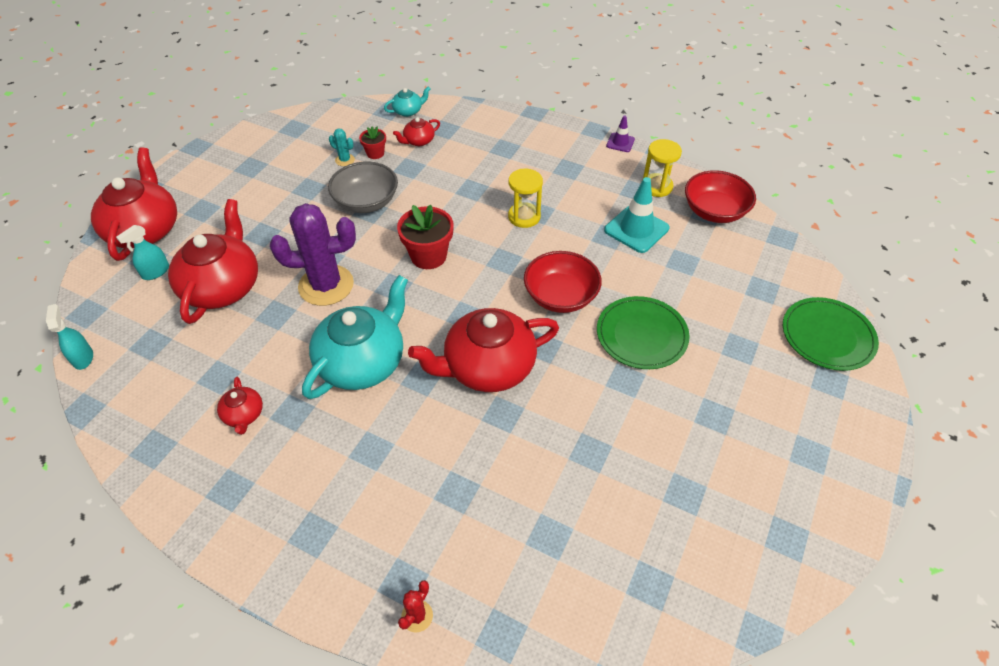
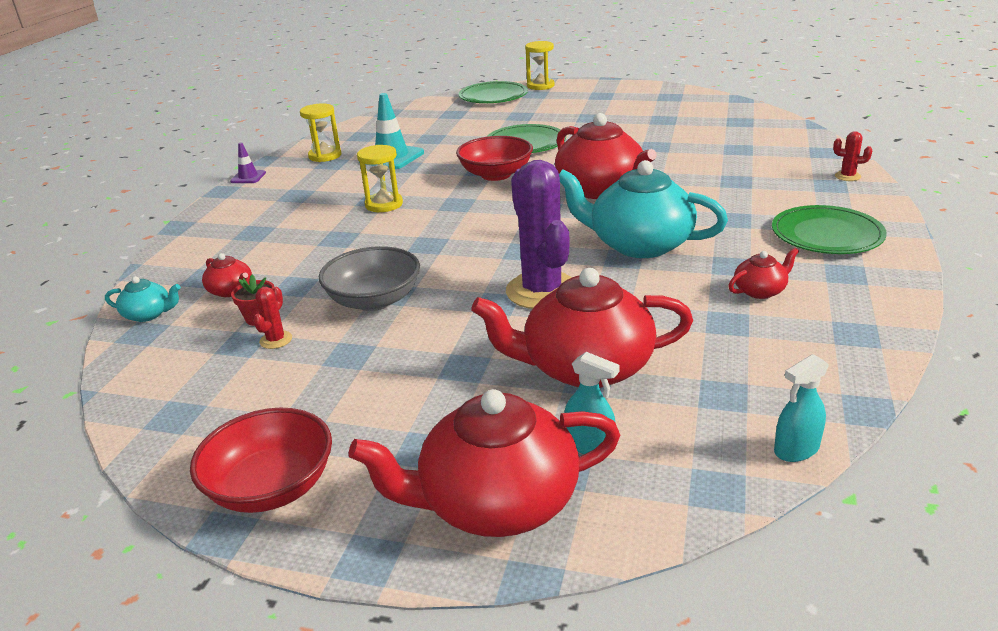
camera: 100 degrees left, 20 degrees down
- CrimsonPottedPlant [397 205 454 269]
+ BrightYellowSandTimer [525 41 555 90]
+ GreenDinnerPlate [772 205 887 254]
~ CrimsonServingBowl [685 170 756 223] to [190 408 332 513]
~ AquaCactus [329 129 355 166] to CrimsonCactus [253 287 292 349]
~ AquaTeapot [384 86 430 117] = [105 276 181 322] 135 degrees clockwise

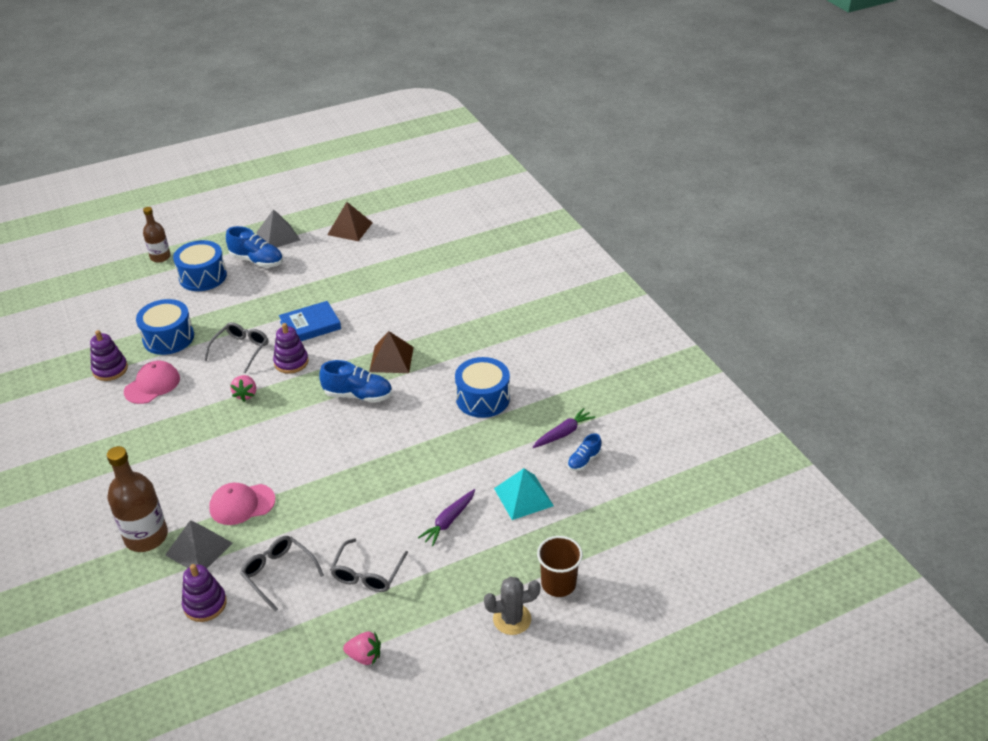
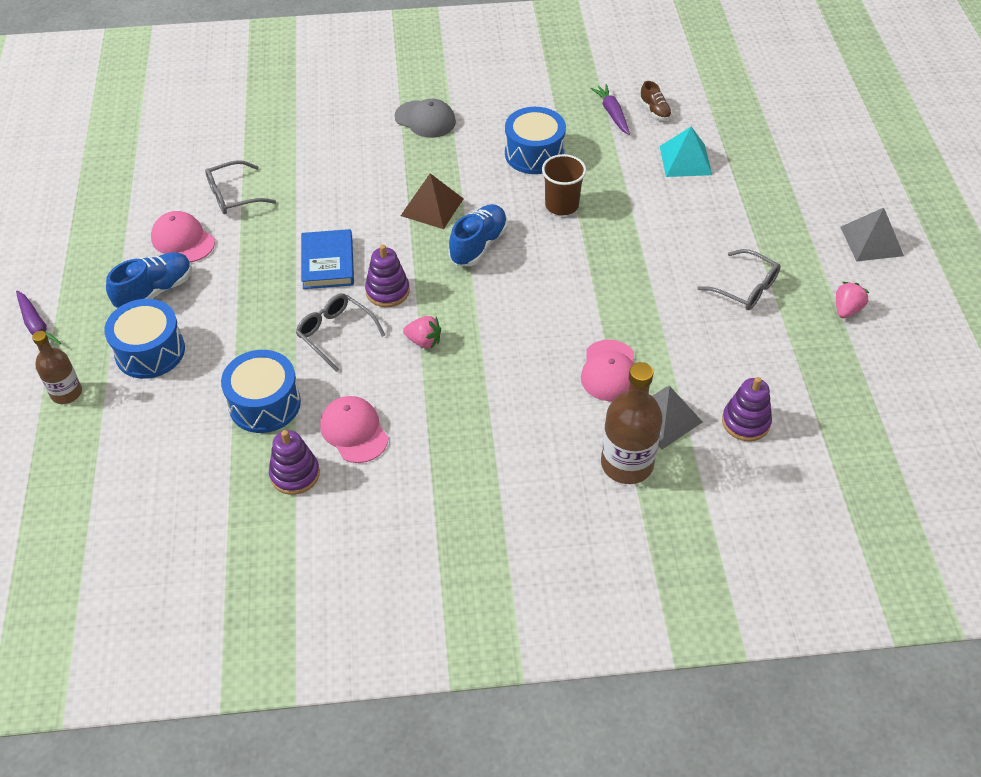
camera: 70 degrees left, 10 degrees up
- RussetPyramidShape [327 202 373 241]
- GrayCactus [484 576 540 635]
+ PinkBaseballCap [151 211 215 262]
+ GrayBaseballCap [394 99 456 138]
~ GrayGlasses [240 536 324 612] to [205 160 276 214]
~ GrayPyramidShape [256 209 300 248] to [840 208 904 262]
~ RoyalPurpleRootVegetable [418 489 475 546] to [16 291 61 344]
~ RussetBeaker [537 536 583 597] to [542 154 586 215]
~ BlueShoe [567 433 601 471] to RussetShoe [640 81 672 120]

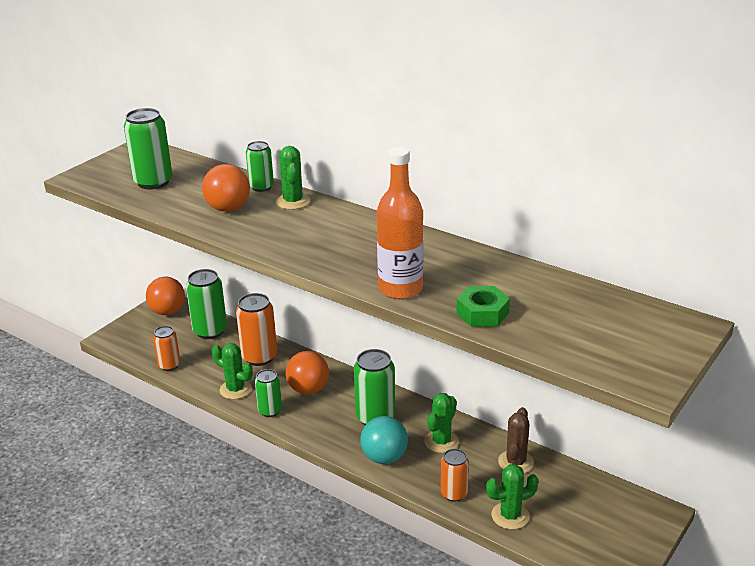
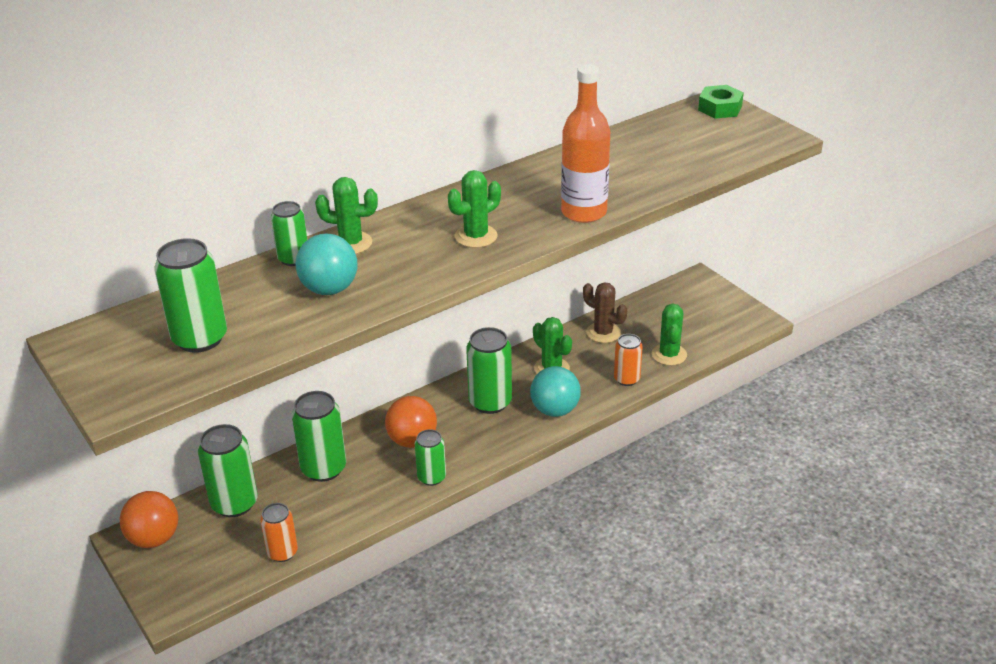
camera: 70 degrees left, 5 degrees up
~ GreenCactus [212 343 253 399] to [448 170 501 248]
~ GreenHexNut [456 286 510 327] to [698 85 744 119]
~ OrangeColouredSphere [202 164 250 212] to AquaSphere [295 234 357 295]
~ OrangeColouredSodaCan [236 293 277 366] to GreenSodaCan [292 391 346 482]

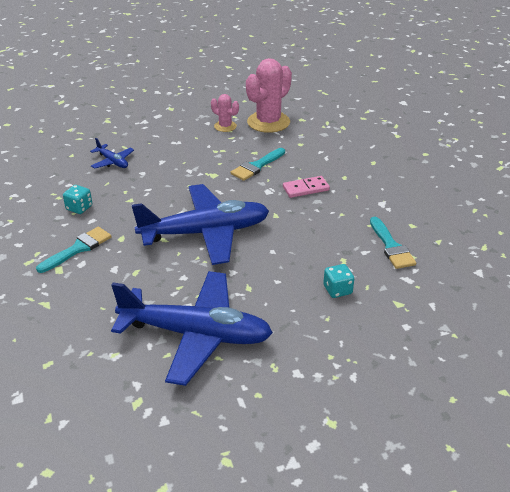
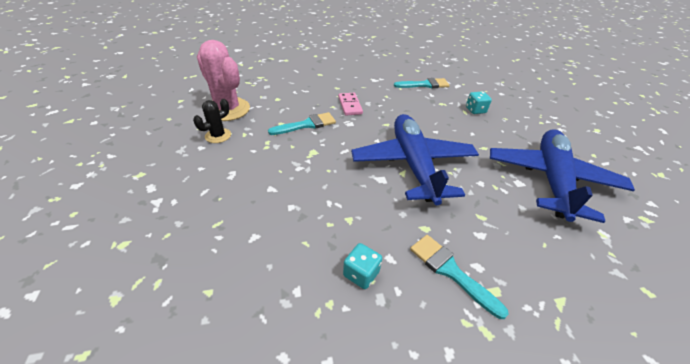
camera: 85 degrees left, 5 degrees up
- BluePlane [90 138 134 169]
~ PinkCactus [211 94 239 132] to BlackCactus [193 99 231 143]
~ AquaPaintBrush [230 148 285 181] = [268 112 336 135] 75 degrees counterclockwise

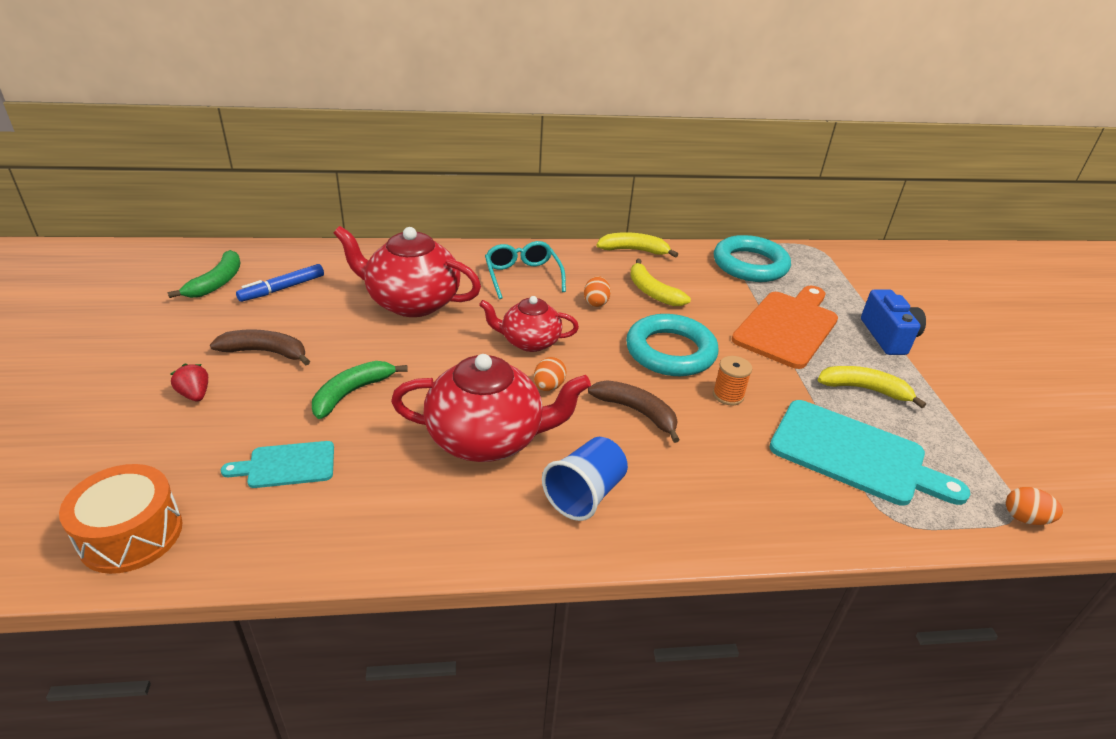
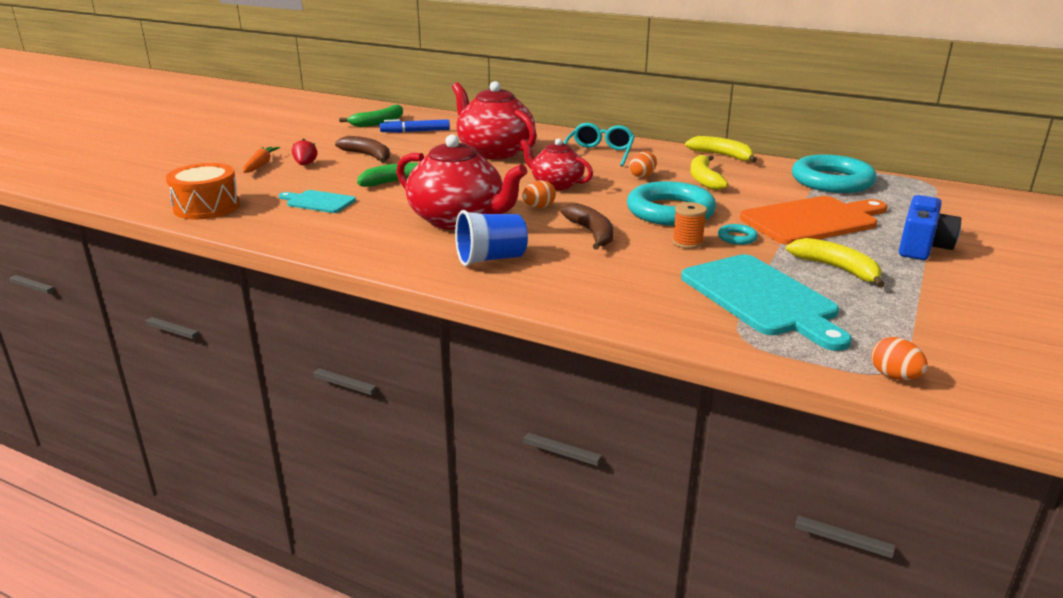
camera: 35 degrees right, 10 degrees down
+ OrangeColouredRootVegetable [243 147 280 173]
+ AquaRing [718 224 758 245]

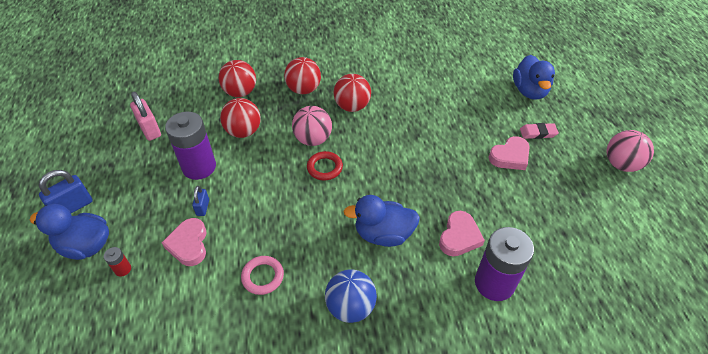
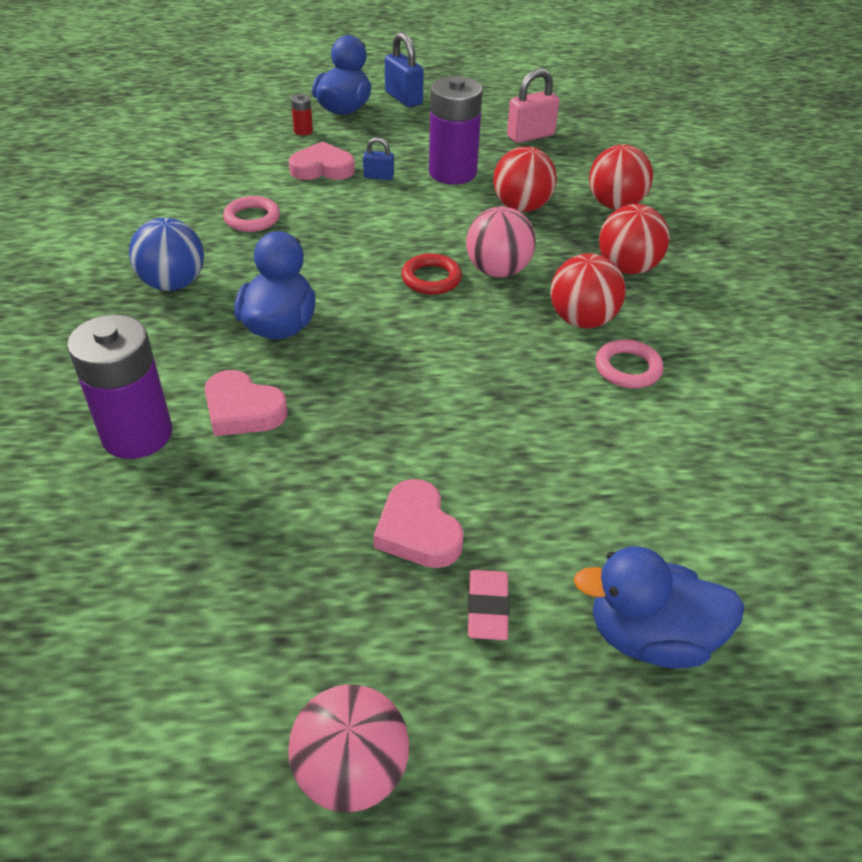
camera: 95 degrees right, 5 degrees down
+ PinkRing [595 339 664 389]

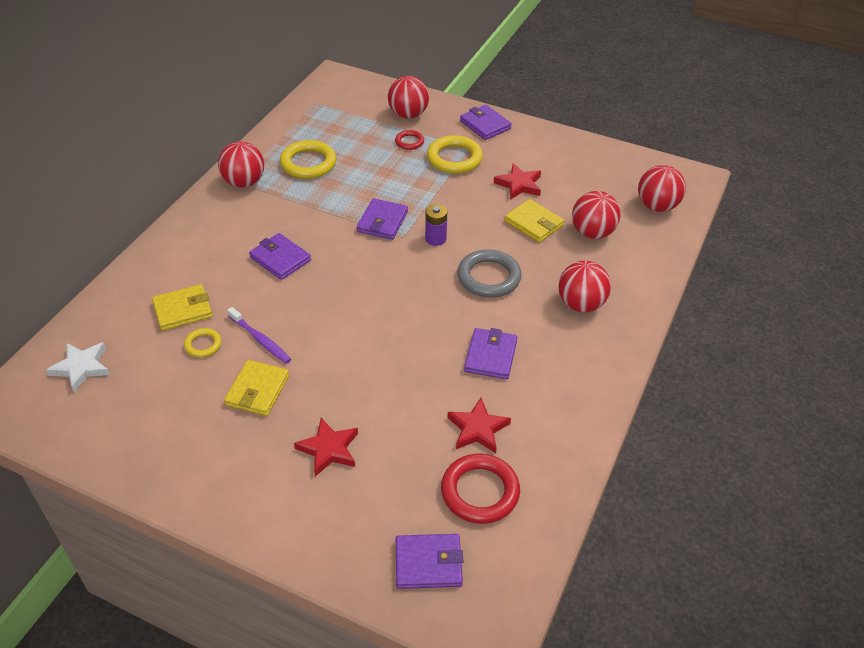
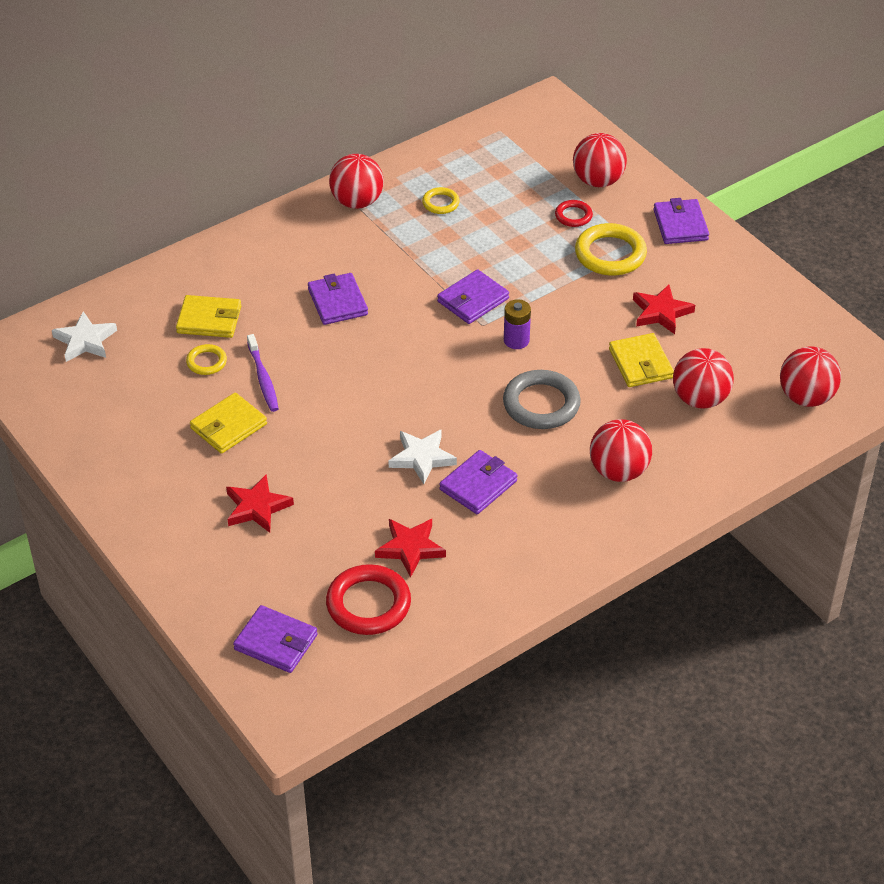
camera: 30 degrees right, 0 degrees up
+ SnowWhiteStar [389 429 457 484]
~ BrightYellowRing [280 140 337 179] = [422 187 460 214] x0.54

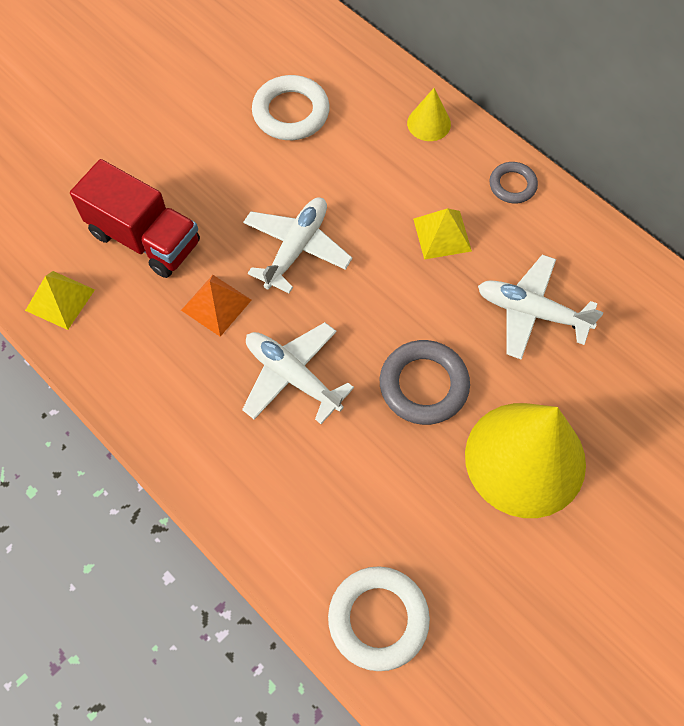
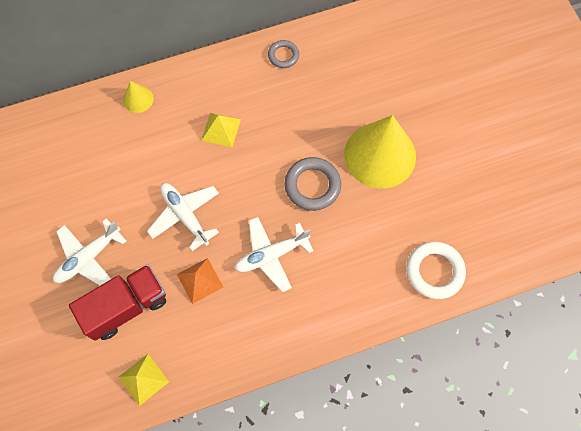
camera: 65 degrees left, 5 degrees up
- SnowWhiteRing [252 75 330 140]
~ SnowWhitePlane [478 255 604 360] to [53 218 126 286]
~ GrayRing [489 162 538 203] to [268 40 299 68]

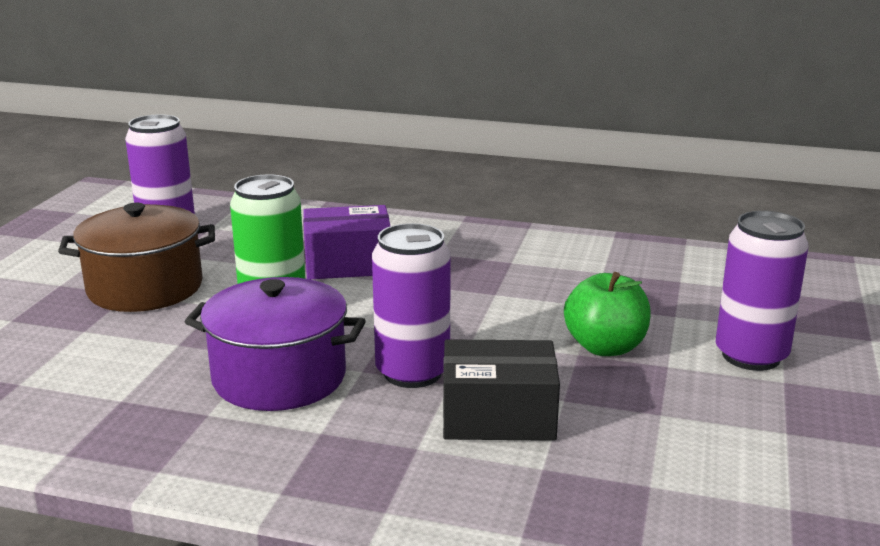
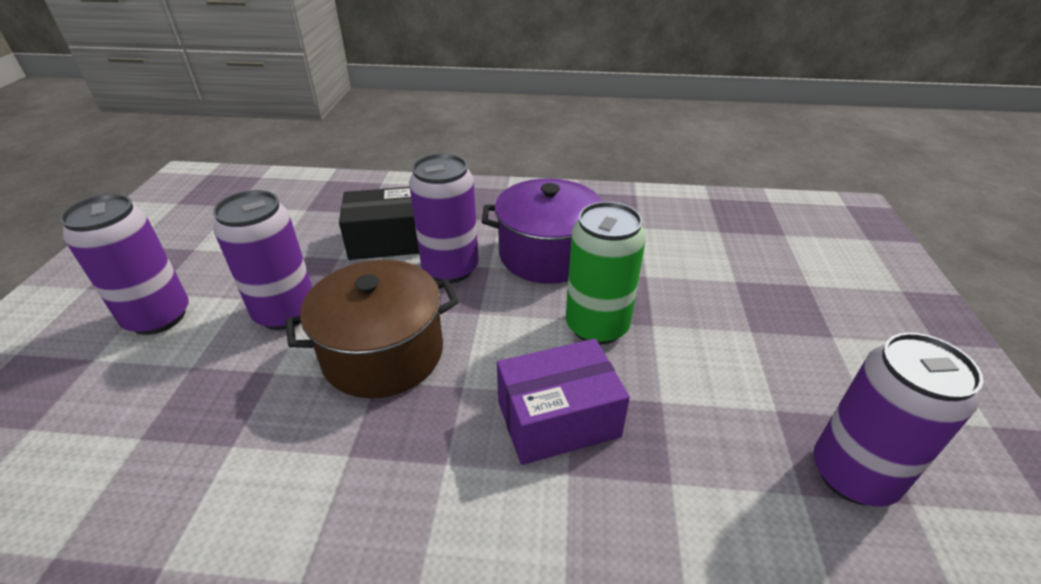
camera: 170 degrees right, 15 degrees up
~ RussetCookingPot [58 203 215 312] to [285 260 458 398]
~ GreenToyApple [564 272 651 356] to RoyalPurpleSodaCan [213 190 313 330]

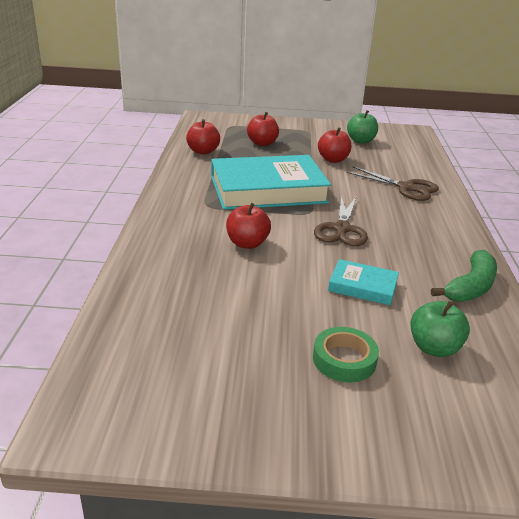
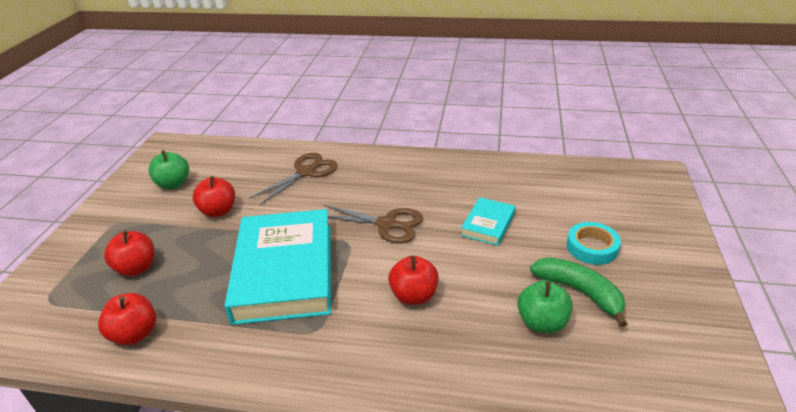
camera: 80 degrees left, 5 degrees up
~ GreenToyApple [410 301 470 357] to [517 280 572 333]
~ GreenBananaFruit [431 250 497 302] to [530 257 627 327]
~ GreenTape [313 327 379 382] to AquaTape [567 222 621 265]

